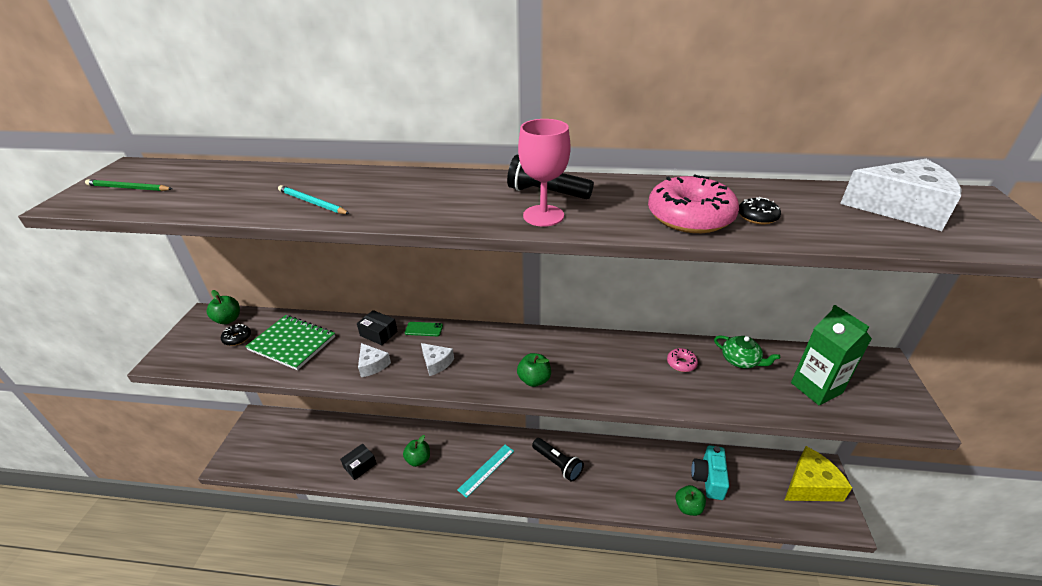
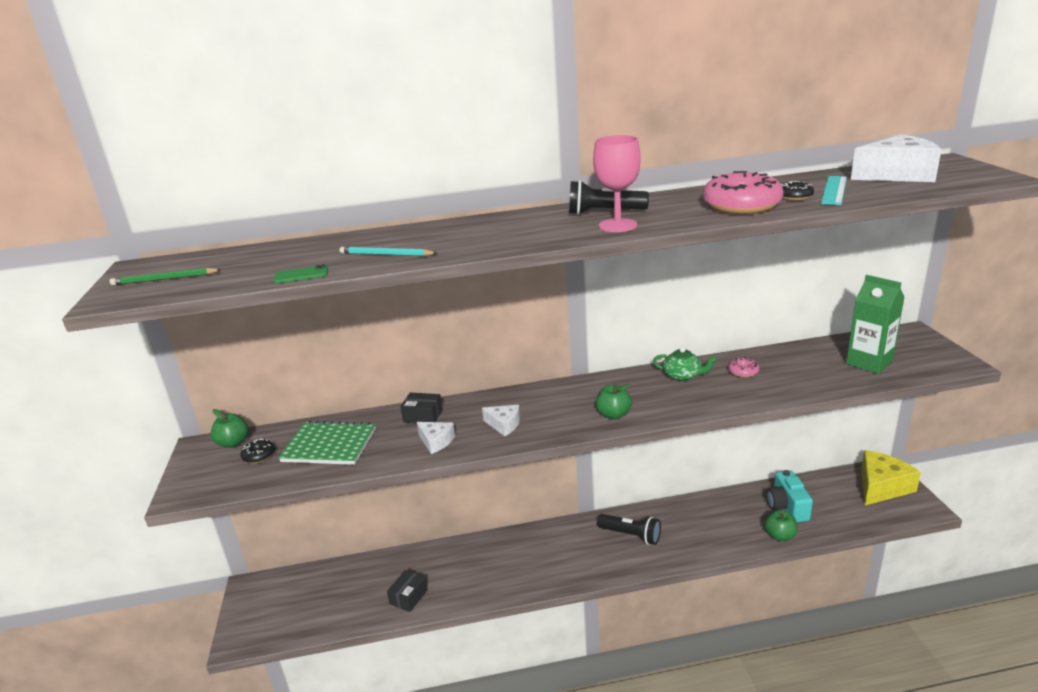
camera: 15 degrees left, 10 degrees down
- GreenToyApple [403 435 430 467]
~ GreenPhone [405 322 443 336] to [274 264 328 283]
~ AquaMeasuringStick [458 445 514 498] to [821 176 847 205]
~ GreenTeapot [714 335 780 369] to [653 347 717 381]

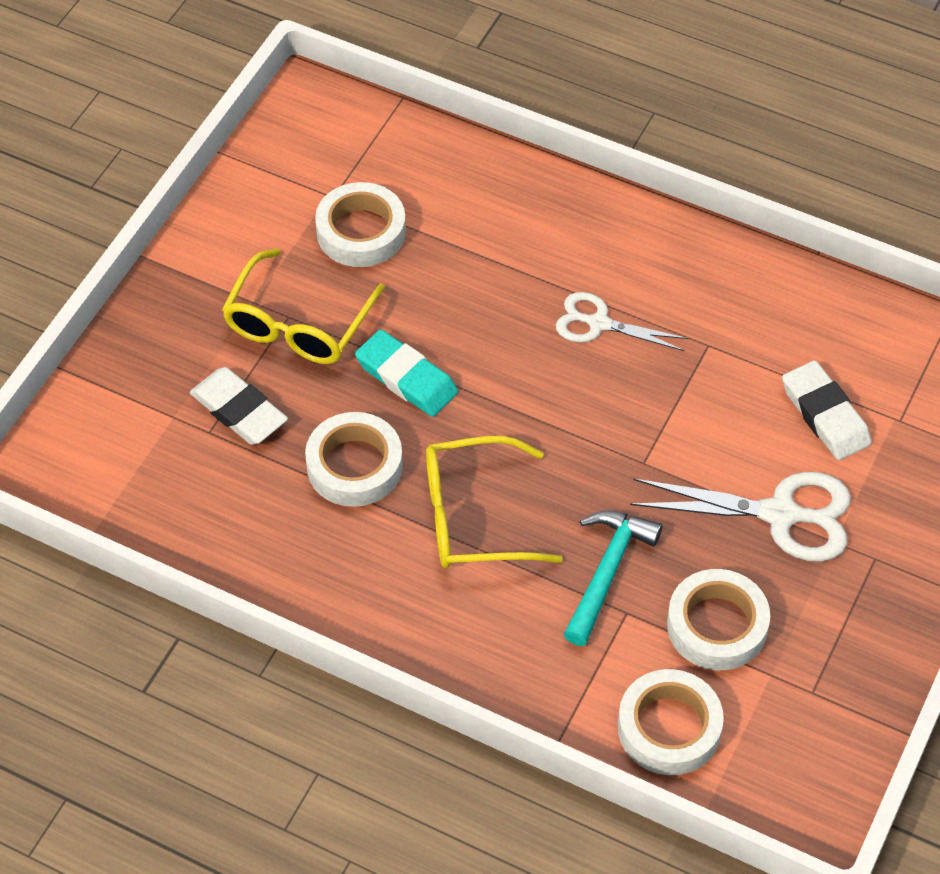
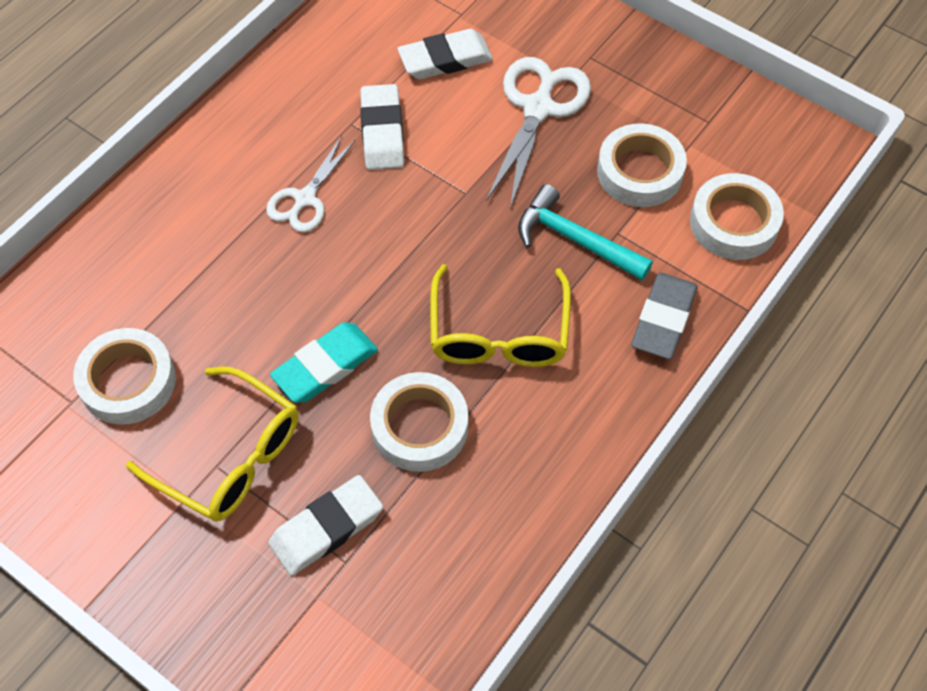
camera: 80 degrees left, 5 degrees up
+ SnowWhitePencilEraser [360 84 404 170]
+ GrayPencilEraser [631 273 698 359]

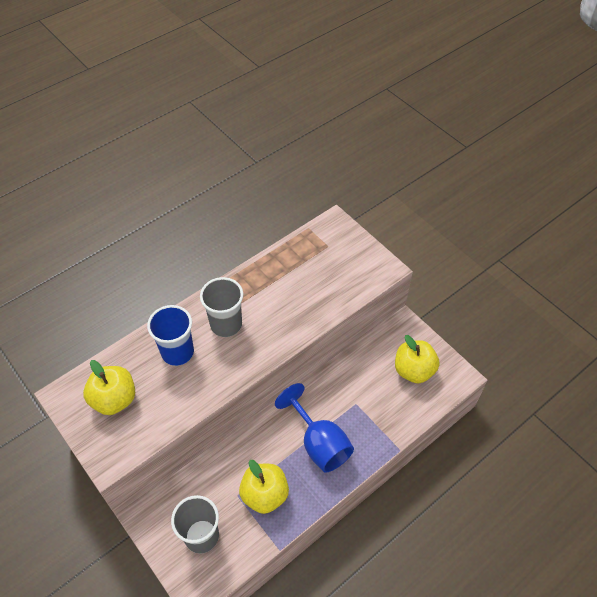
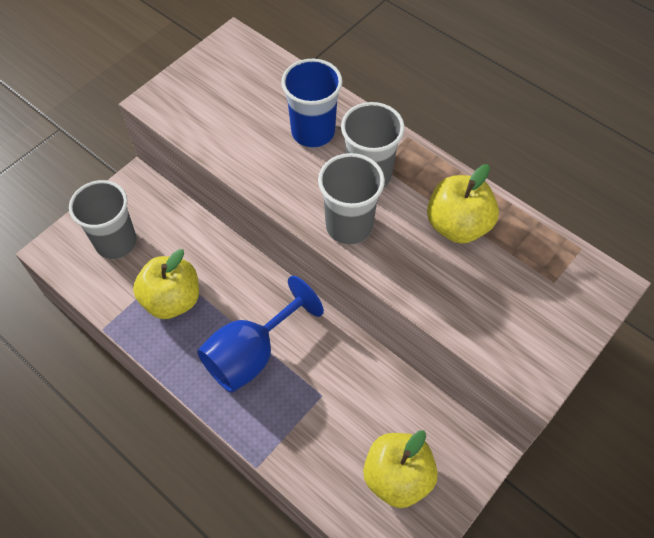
camera: 80 degrees right, 5 degrees up
+ GrayBeaker [318 153 385 245]
~ BrightYellowToyApple [83 360 135 415] to [427 164 499 243]

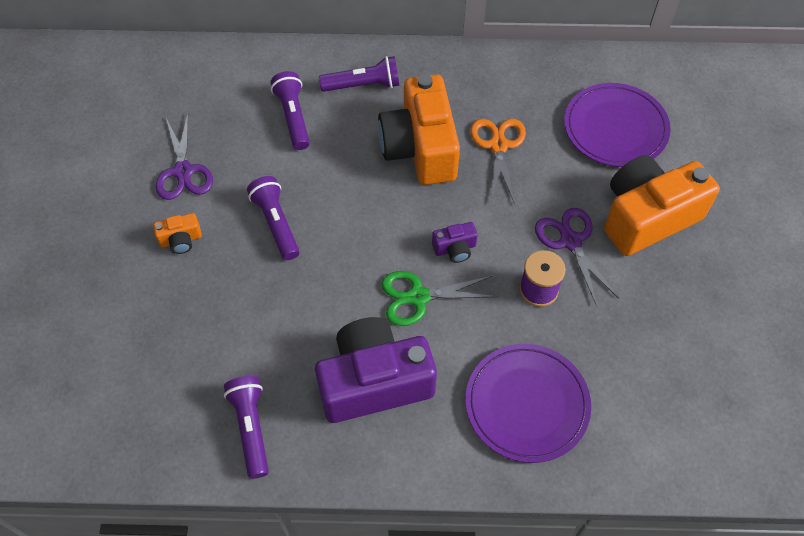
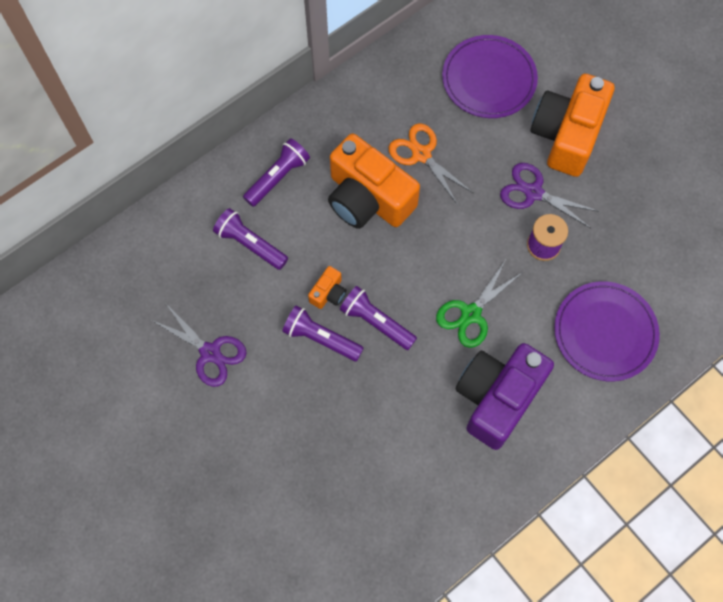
camera: 40 degrees left, 10 degrees up
- RoyalPurpleCompactCamera [432 222 478 263]
~ OrangeColouredCompactCamera [153 213 202 254] to [308 266 346 309]
~ RoyalPurpleTorch [224 376 269 479] to [340 286 417 350]

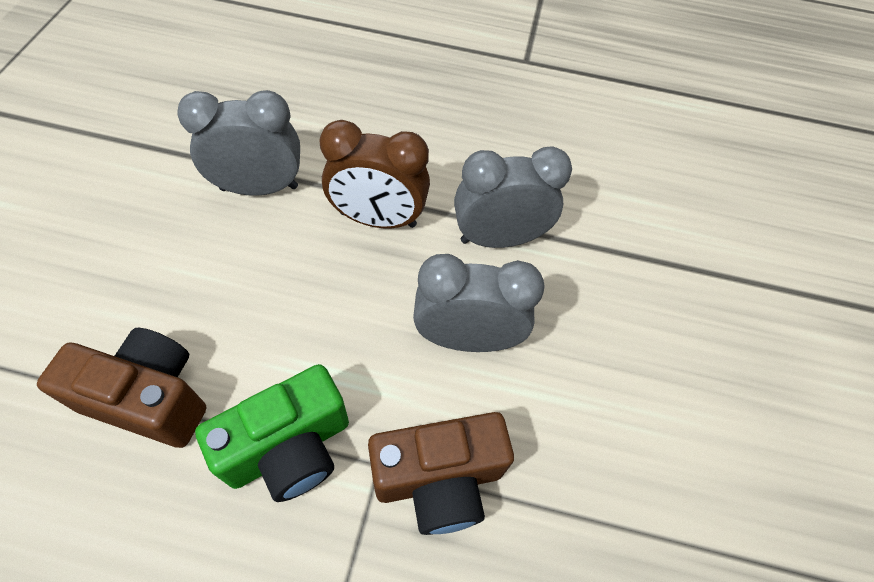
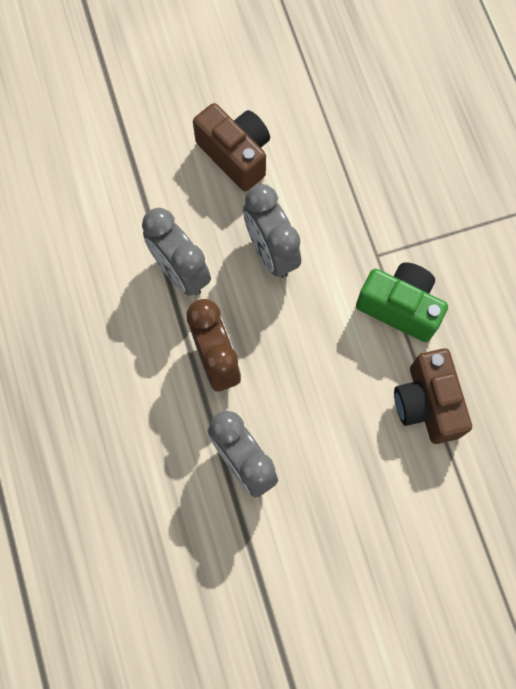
camera: 115 degrees left, 15 degrees up
~ RussetCompactCamera [368 412 514 535] to [193 103 270 192]

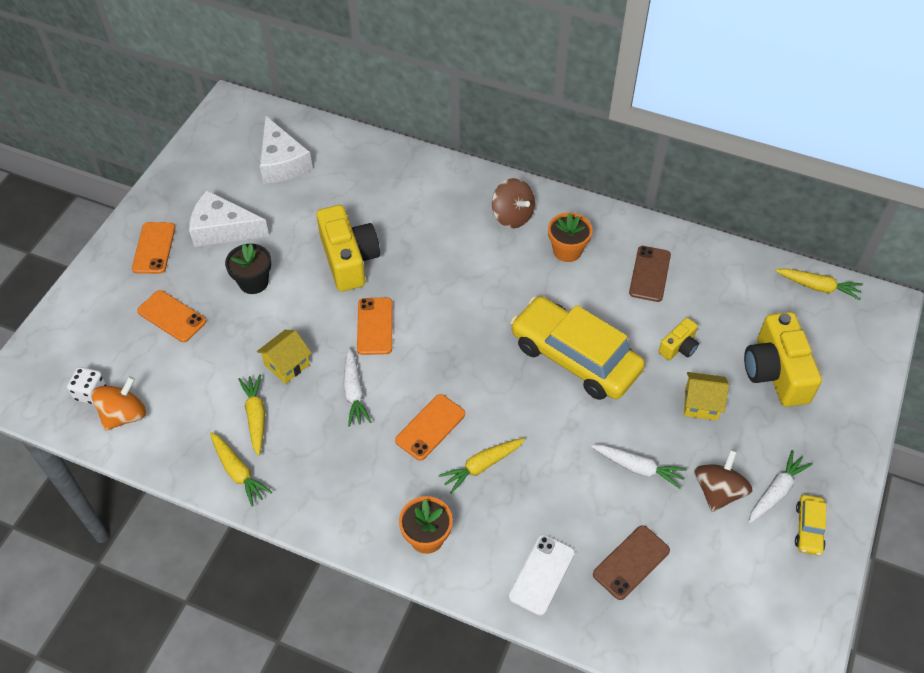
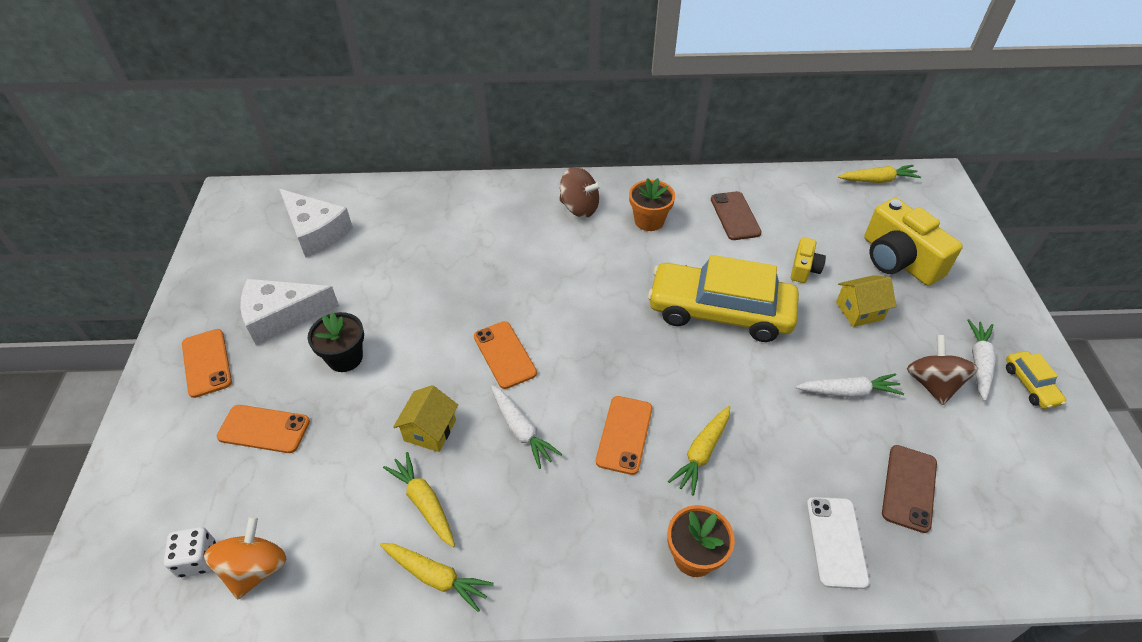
camera: 25 degrees left, 5 degrees down
- BrightYellowCompactCamera [316 205 380 292]

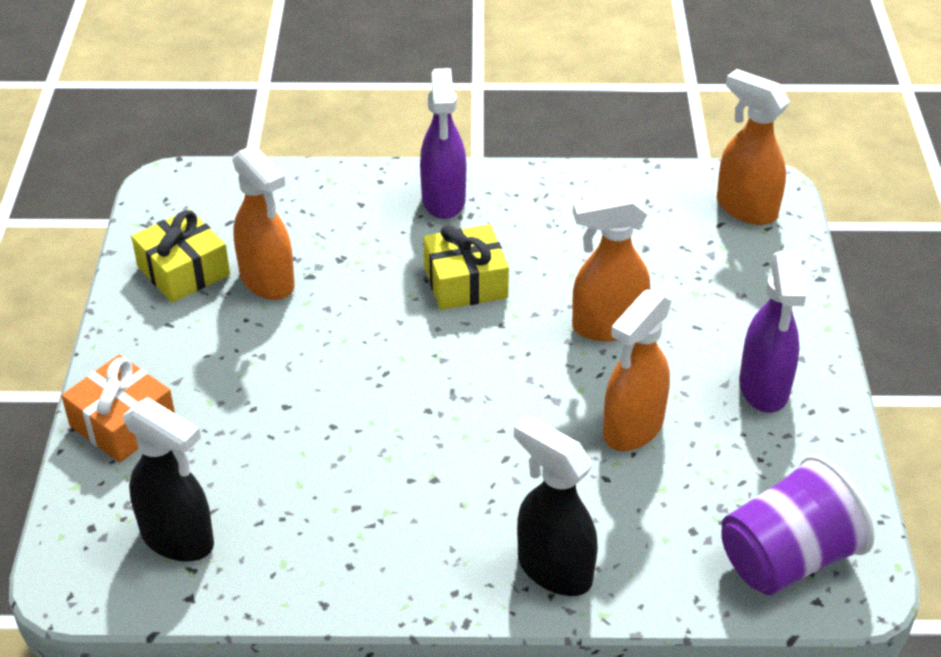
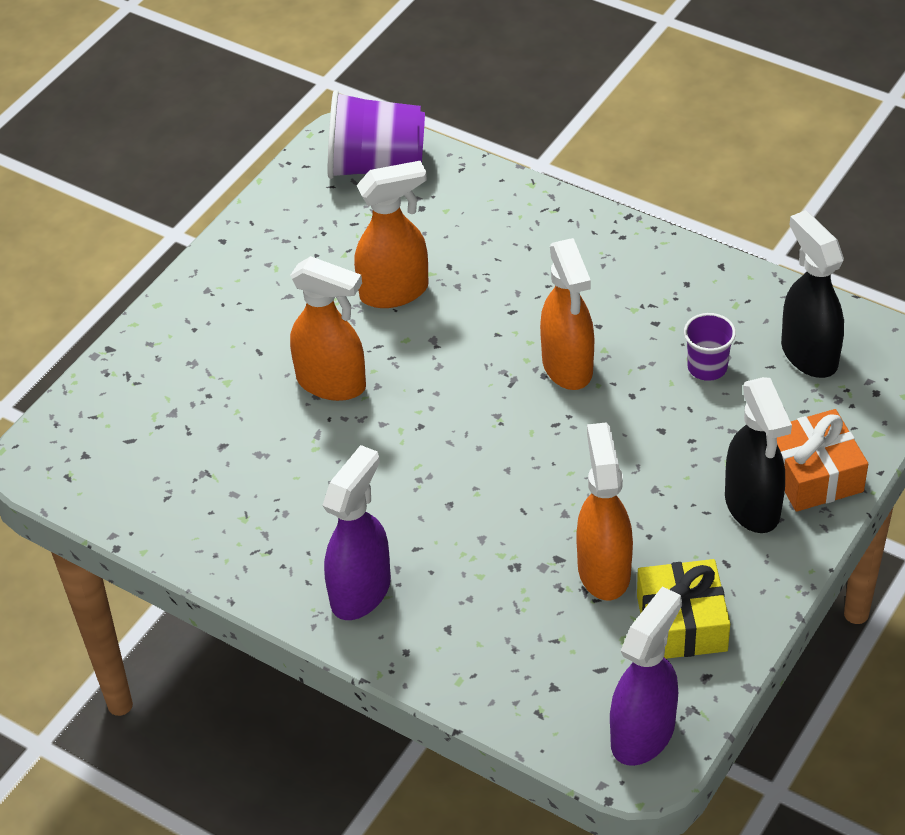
camera: 145 degrees left, 5 degrees up
- BrightYellowWrappedGift [423 224 509 310]
+ RoyalPurpleBeaker [684 313 736 381]
~ BlackSprayBottle [514 415 598 596] to [725 377 792 533]
~ OrangeColouredSprayBottle [717 69 790 225] to [540 238 594 390]
~ RoyalPurpleSprayBottle [739 251 806 413] to [610 586 682 766]

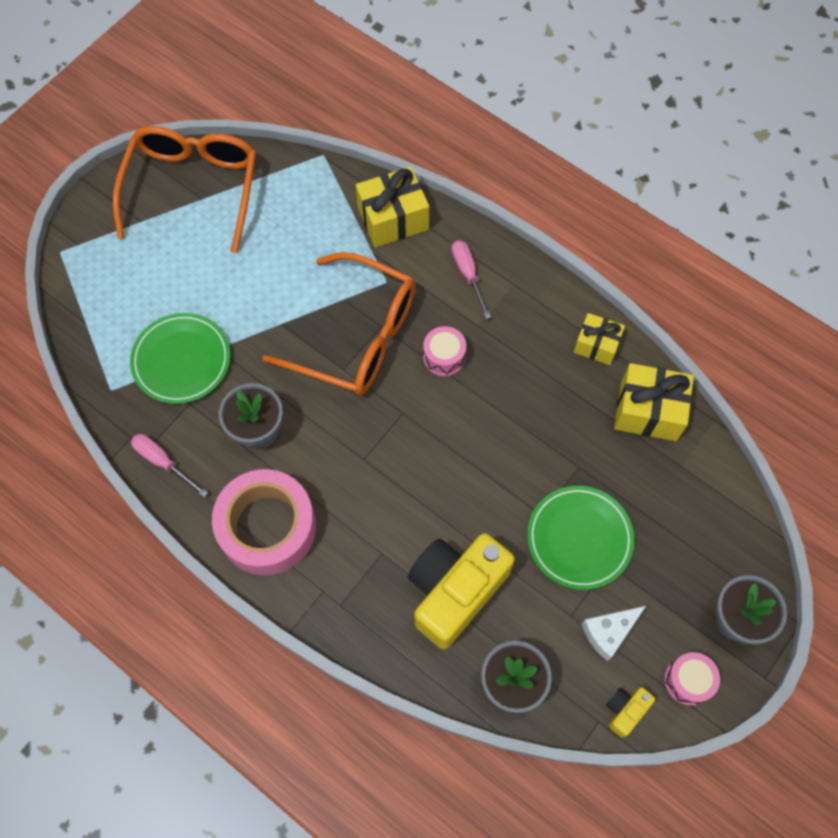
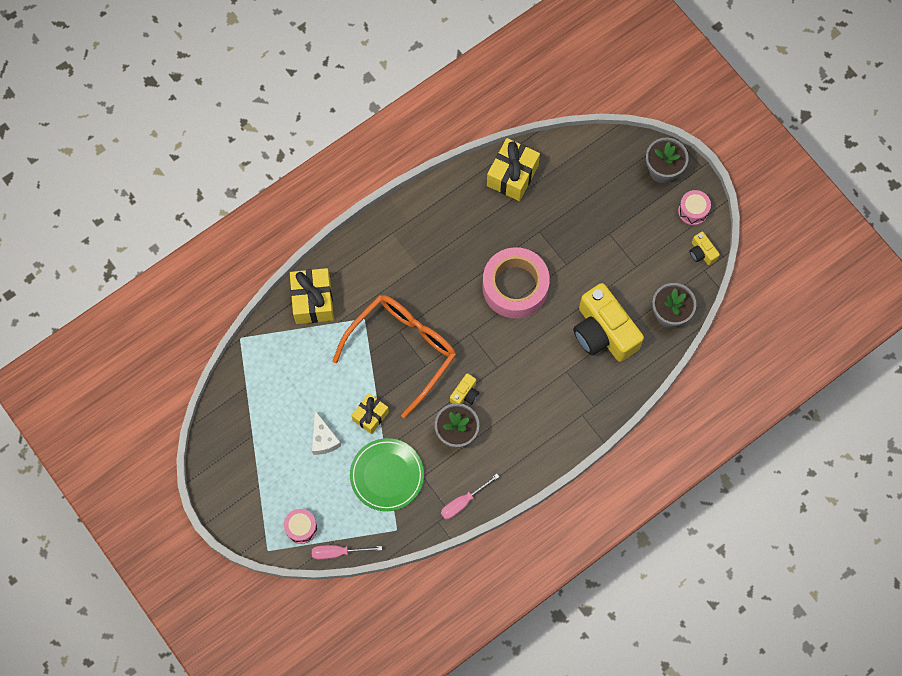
camera: 75 degrees left, 5 degrees up
- OrangeColouredGlasses [113 126 256 253]
- GreenDinnerPlate [527 486 634 590]
+ BrightYellowCompactCamera [450 373 479 405]
~ PinkTape [212 469 316 575] to [482 247 550 318]
~ PinkToyDrum [423 326 466 377] to [284 509 317 544]
~ PinkFlatScrewdriver [451 240 491 319] to [312 545 382 560]
~ BrightYellowWrappedGift [574 313 625 365] to [351 393 389 434]
~ SnowWhiteCheeseWedge [582 606 646 661] to [312 411 341 455]

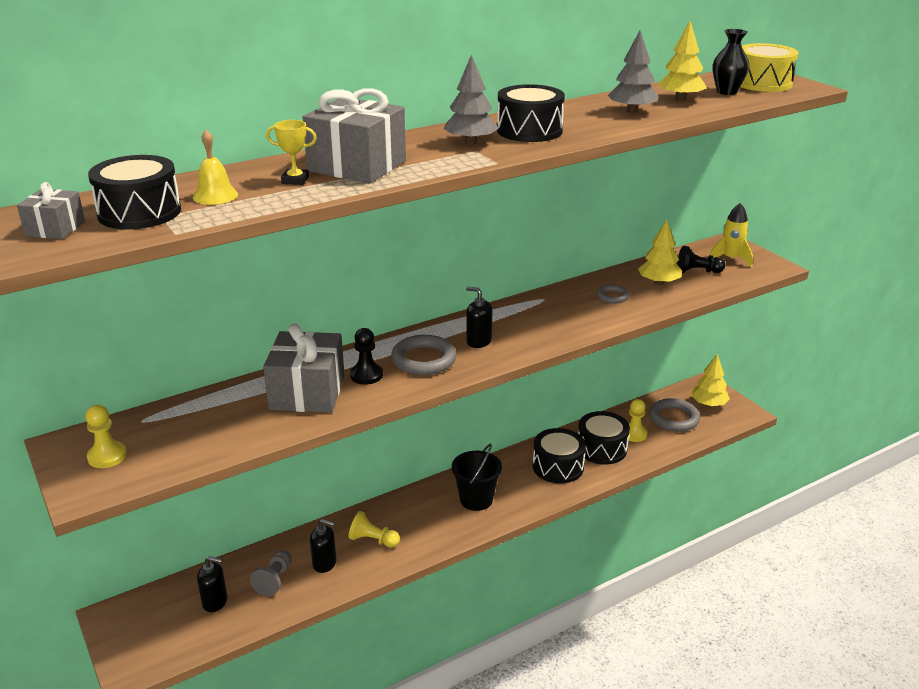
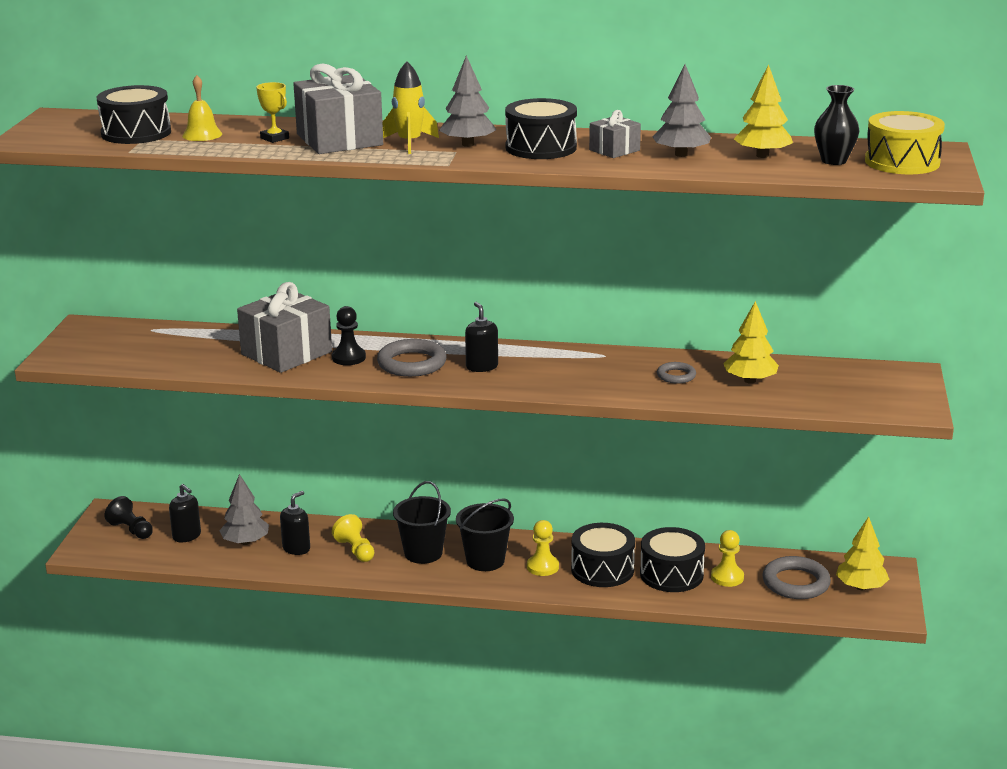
camera: 40 degrees right, 5 degrees down
+ BlackSandBucket [393 481 451 564]
~ GrayWrappedGift [17 182 85 239] to [589 110 641 158]
~ BrightYellowGamePawn [85 405 127 468] to [527 520 559 576]
~ BlackGamePawn [677 246 725 273] to [105 496 153 539]
~ BrightYellowRocket [710 203 753 268] to [382 61 439 154]
~ GrayGamePawn [250 550 292 596] to GrayFirTree [219 474 269 545]
~ BlackSoapPump [310 519 336 573] = [280 491 310 555] 105 degrees counterclockwise

